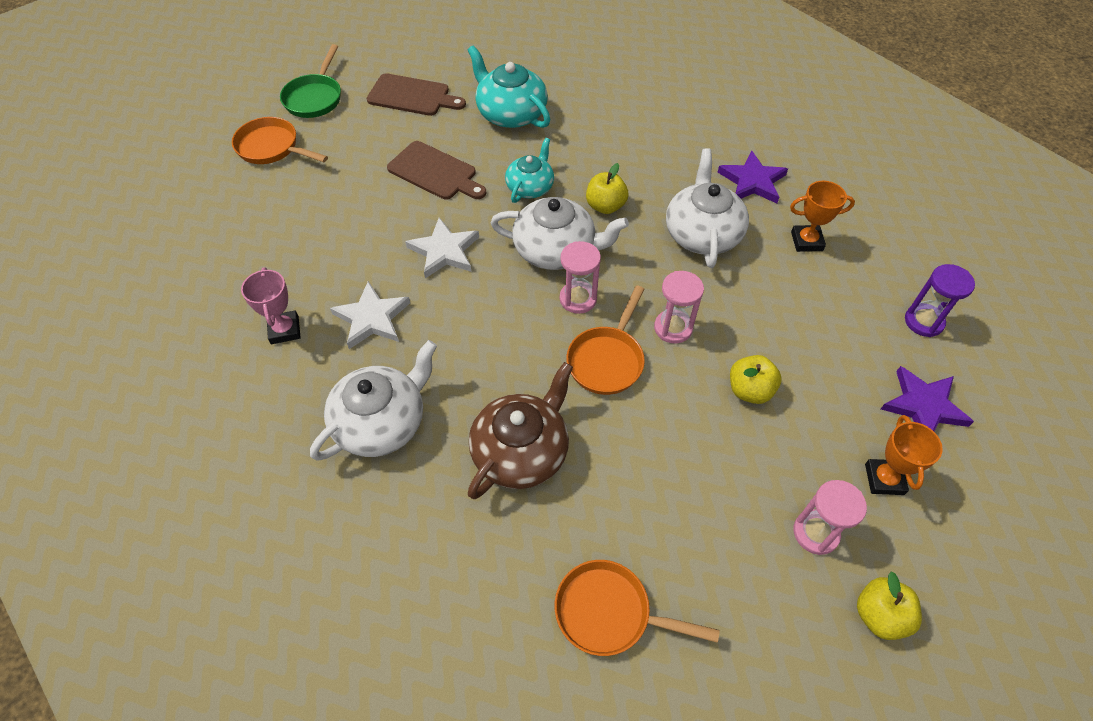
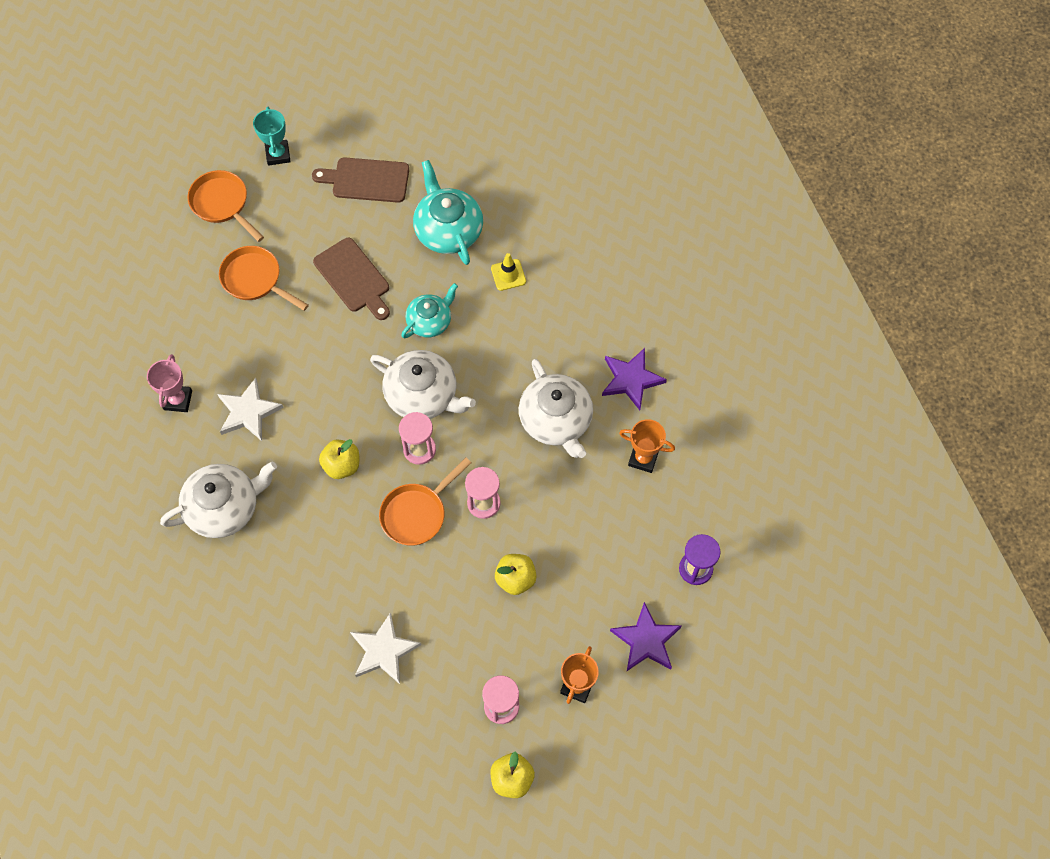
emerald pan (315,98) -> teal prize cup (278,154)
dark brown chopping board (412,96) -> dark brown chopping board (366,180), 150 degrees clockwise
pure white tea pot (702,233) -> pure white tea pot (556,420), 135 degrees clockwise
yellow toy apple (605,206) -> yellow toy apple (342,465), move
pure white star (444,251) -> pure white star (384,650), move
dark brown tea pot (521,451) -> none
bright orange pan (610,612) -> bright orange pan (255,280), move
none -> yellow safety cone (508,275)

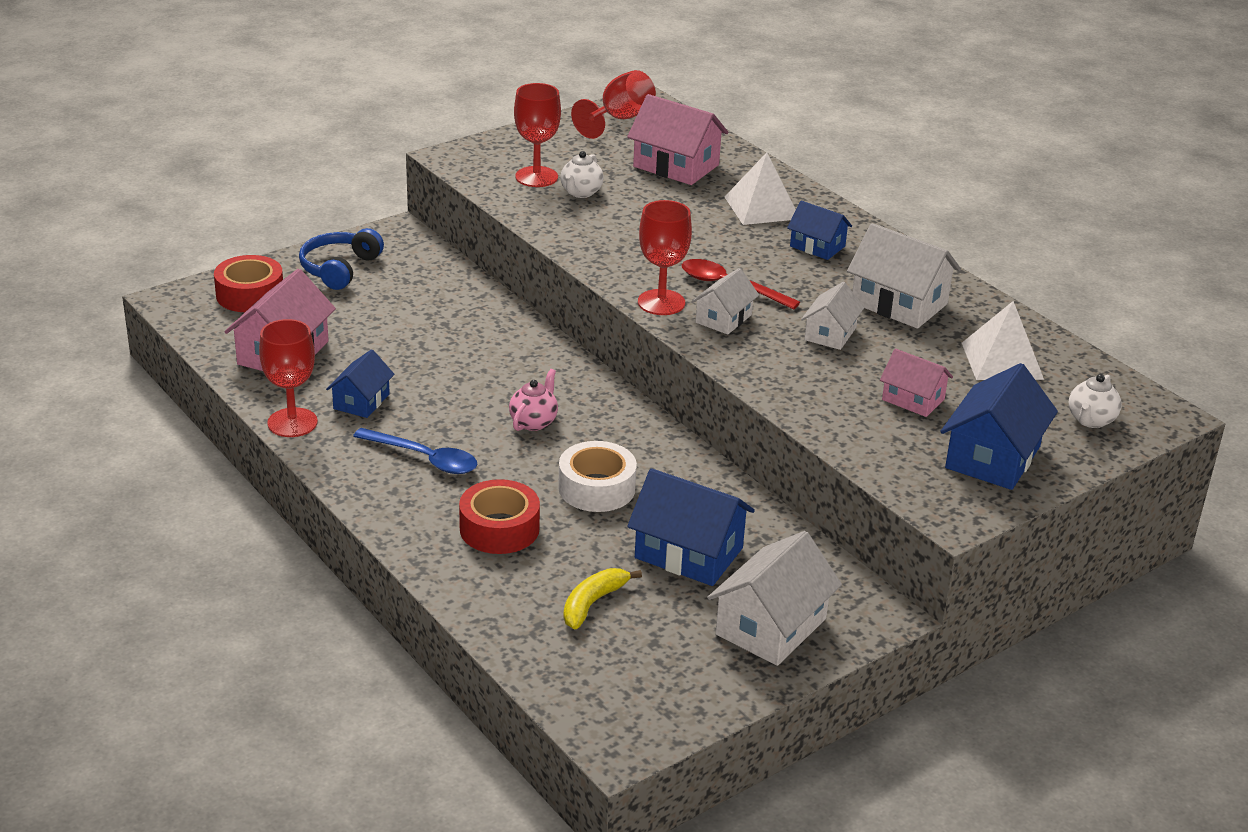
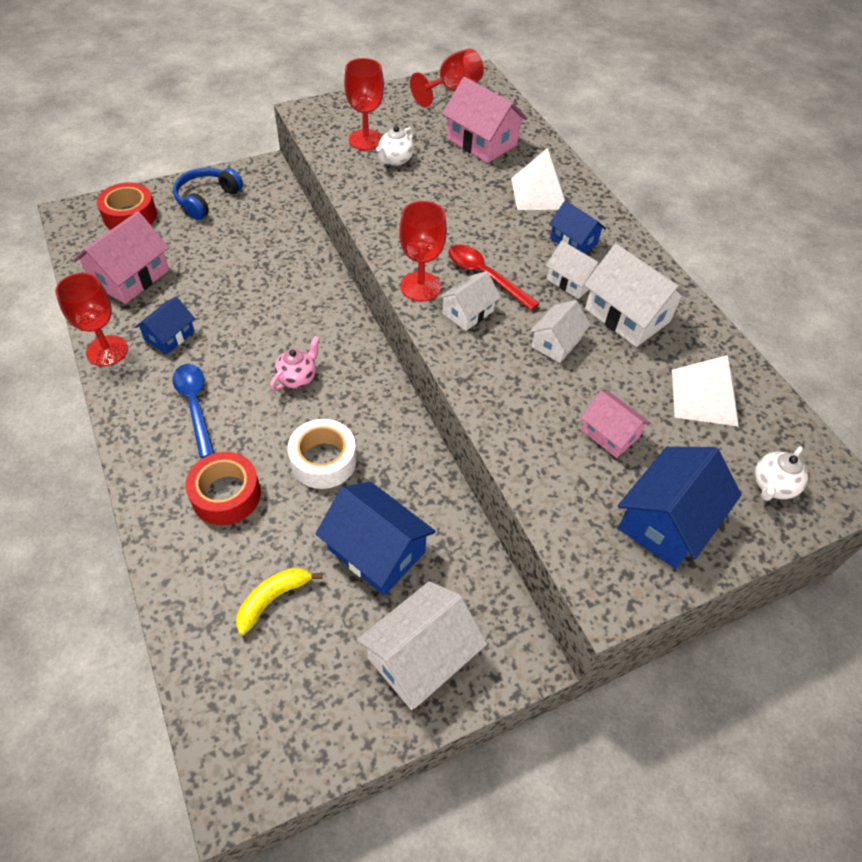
cobalt teaspoon (424,458) -> cobalt teaspoon (195,405), 150 degrees counterclockwise
none -> pure white house (571,281)

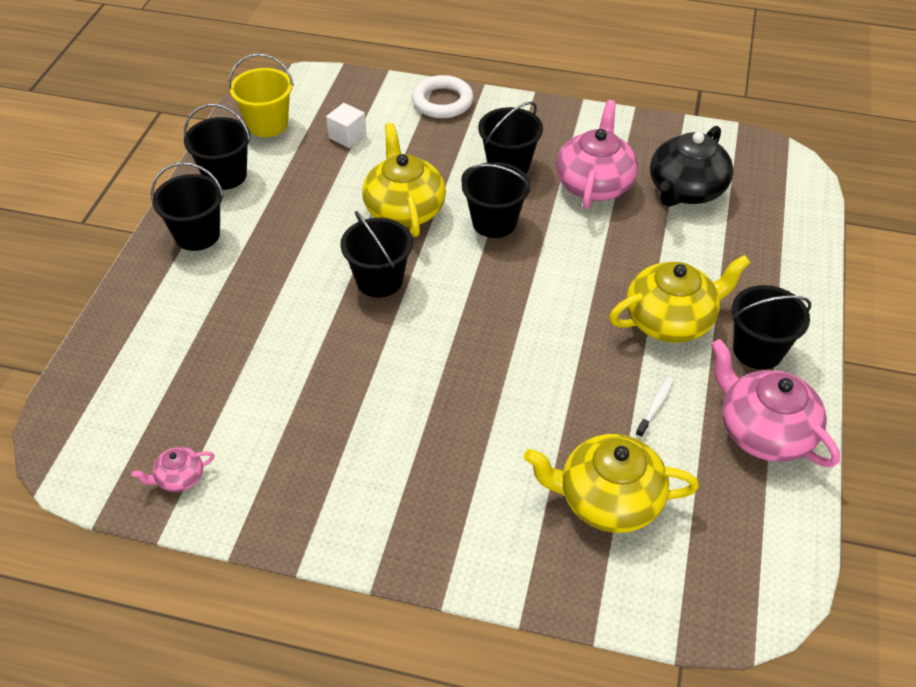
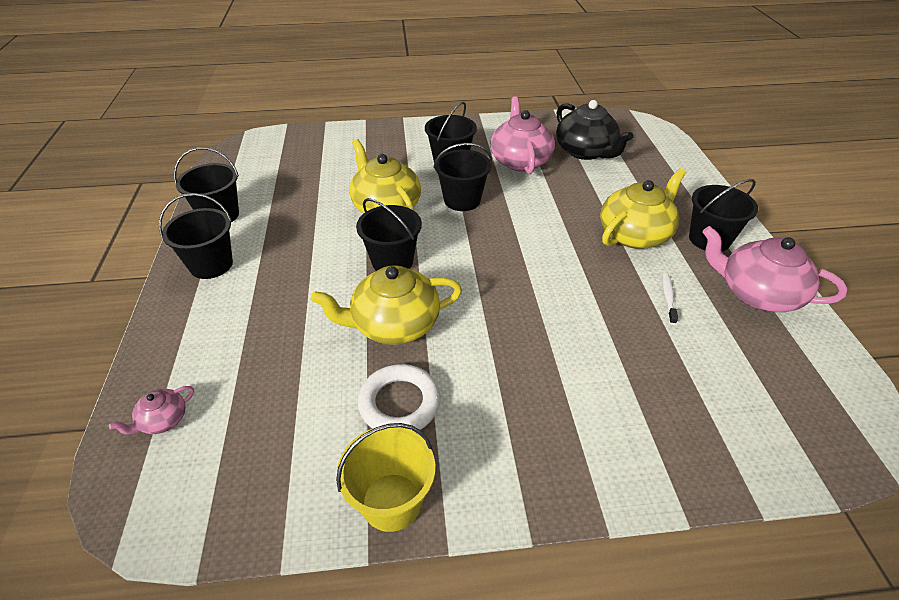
yellow sand bucket (267,124) -> yellow sand bucket (391,502), move
pure white hoop (442,101) -> pure white hoop (399,403), move
pure white solid cube (347,136) -> none
ebony tea pot (685,190) -> ebony tea pot (585,151), 45 degrees counterclockwise
yellow tea pot (608,499) -> yellow tea pot (394,324), move
pink tea pot (179,478) -> pink tea pot (163,420), move

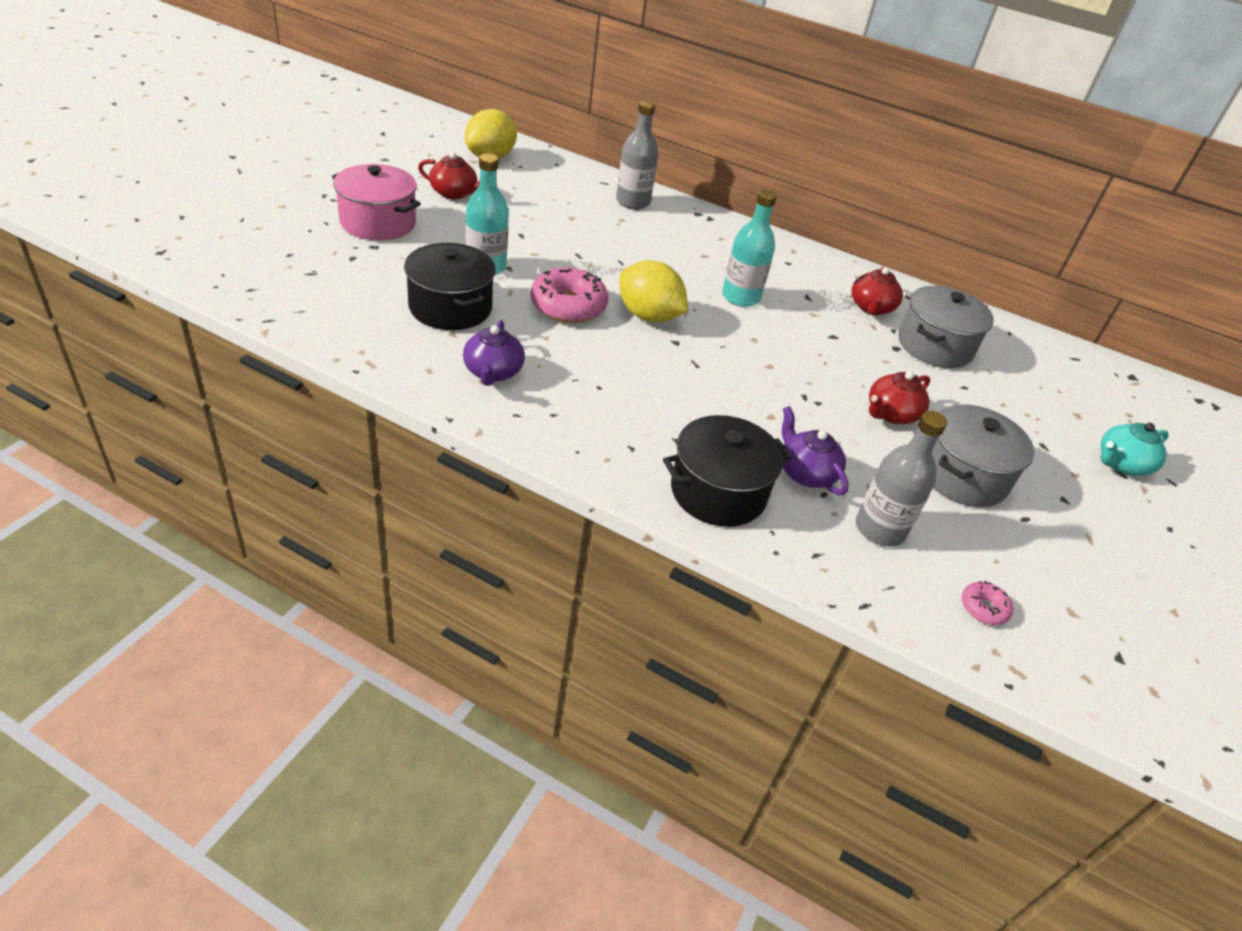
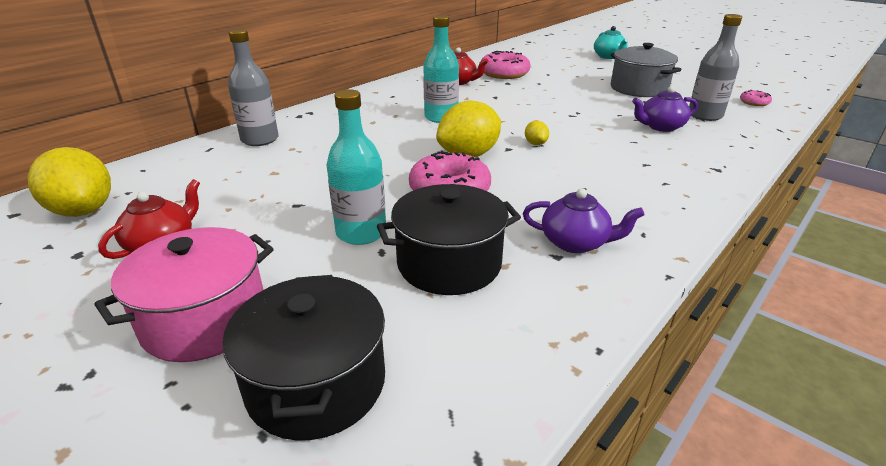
grey pot (934,346) -> pink doughnut (504,73)
red tea pot (891,414) -> none
ebony pot (718,492) -> ebony pot (316,383), move
none -> yellow toy lemon (535,144)

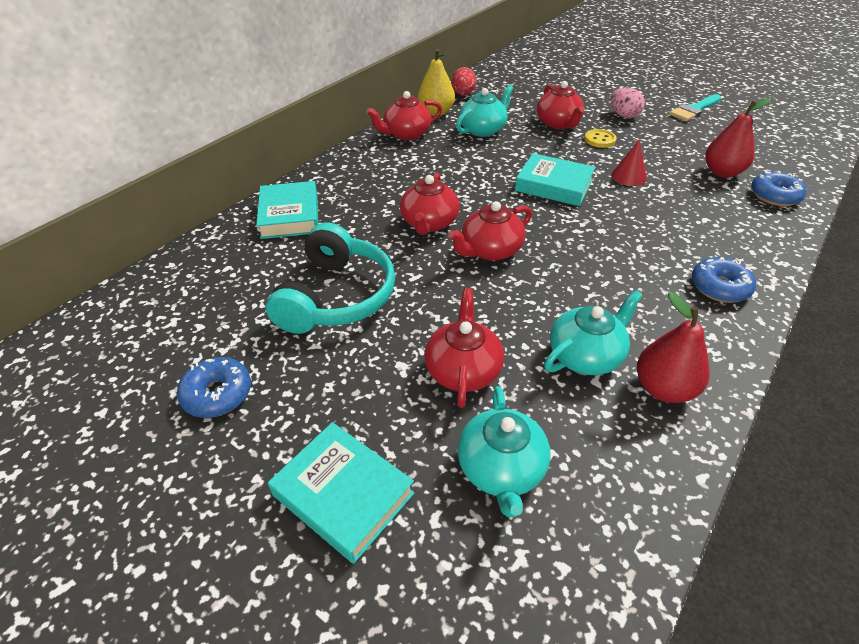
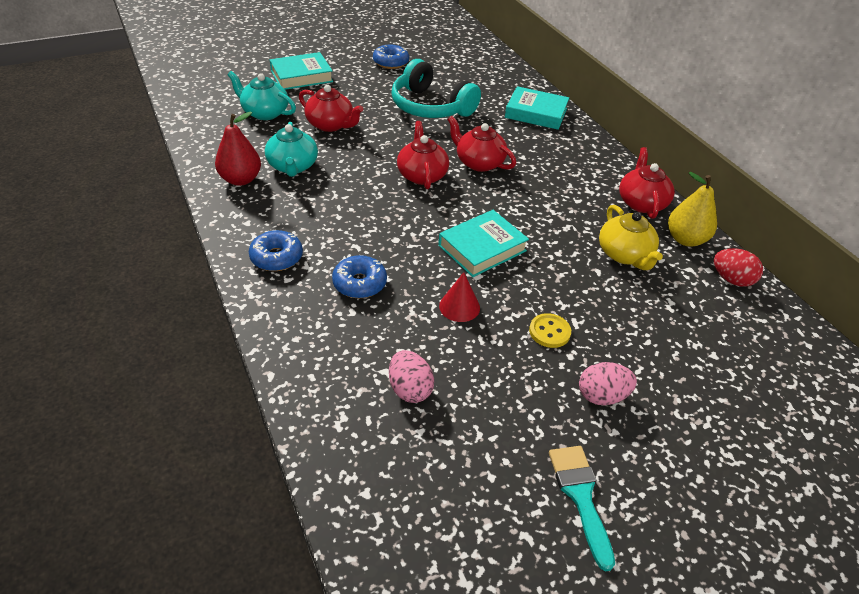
red tea pot (558,123) -> none
teal tea pot (483,130) -> yellow tea pot (625,255)
red pear fruit (722,172) -> pink egg shape (409,389)
cobalt doughnut (774,196) -> cobalt doughnut (359,283), move

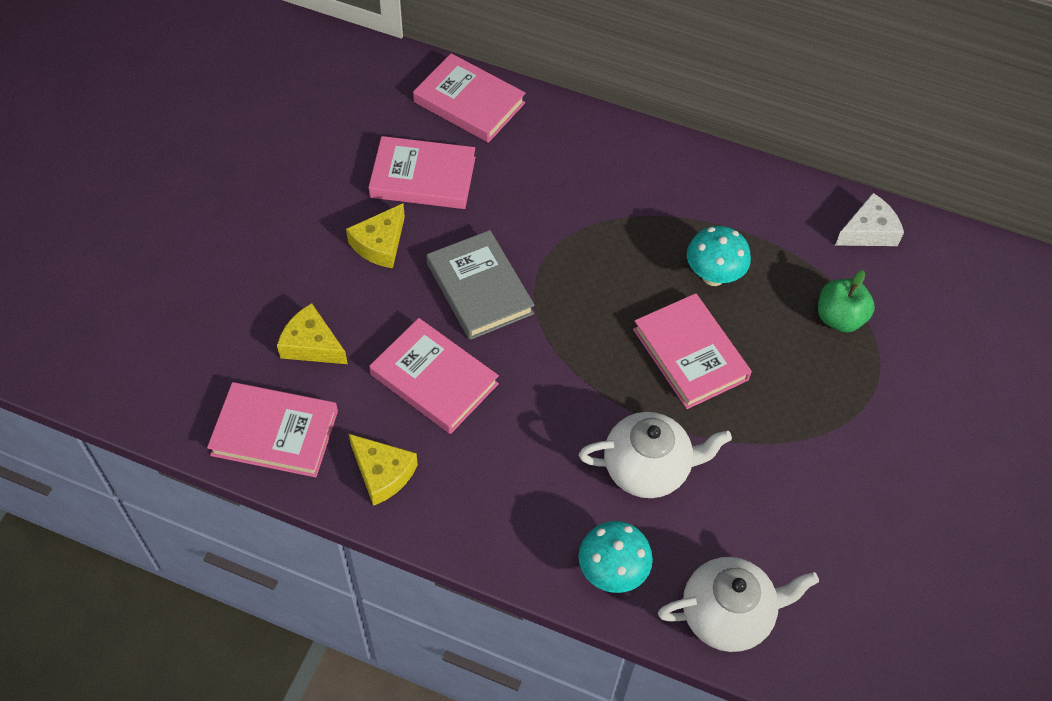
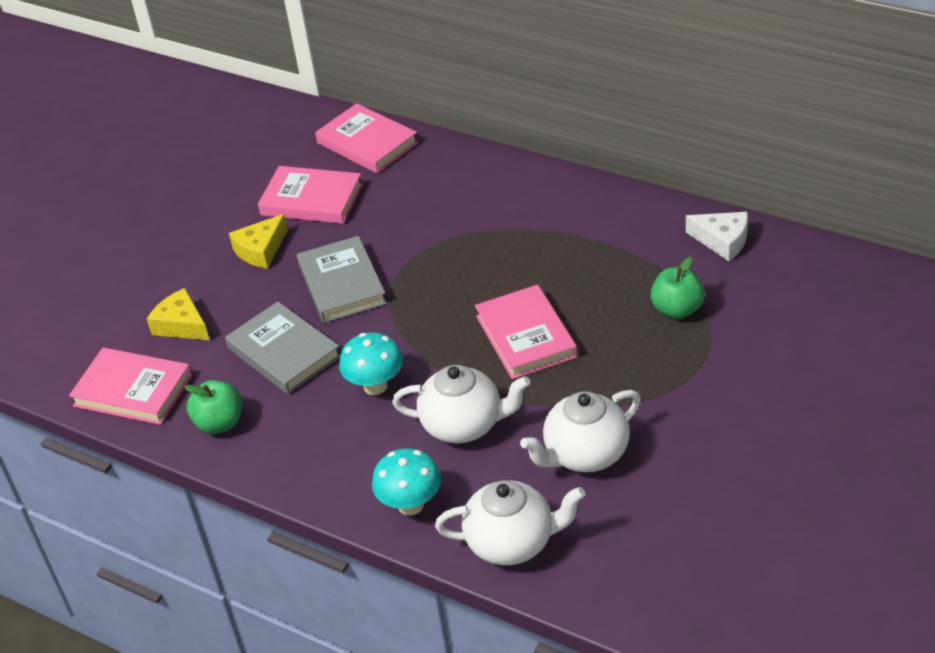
pure white cheese wedge (868,231) -> pure white cheese wedge (722,241), 45 degrees clockwise
teal mushroom (713,276) -> teal mushroom (375,386), move
pink hardcover (434,379) -> grey hardcover (284,353)
yellow cheese wedge (382,473) -> emerald toy apple (220,423)
none -> pure white tea pot (585,454)

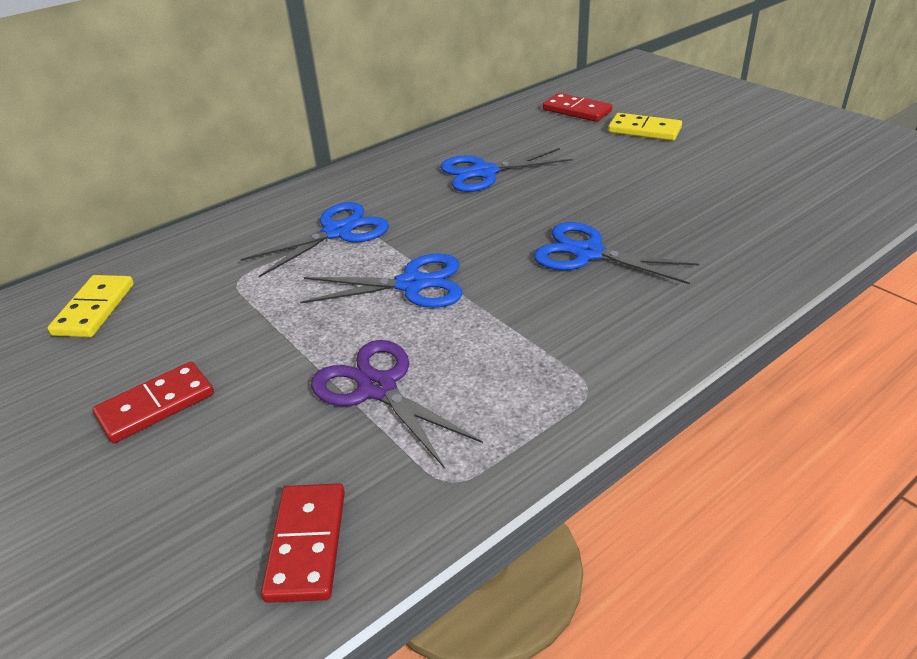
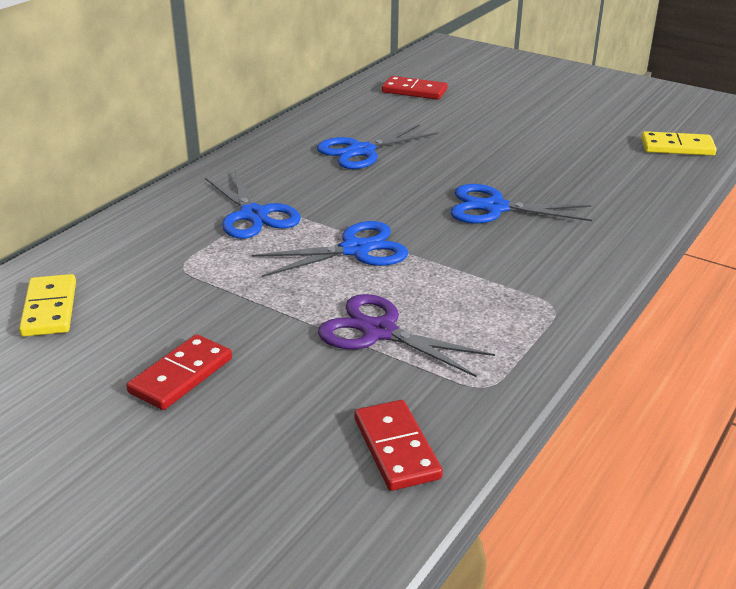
yellow domino (644,130) -> yellow domino (677,147), move
cobalt scissors (337,232) -> cobalt scissors (253,215), 120 degrees clockwise

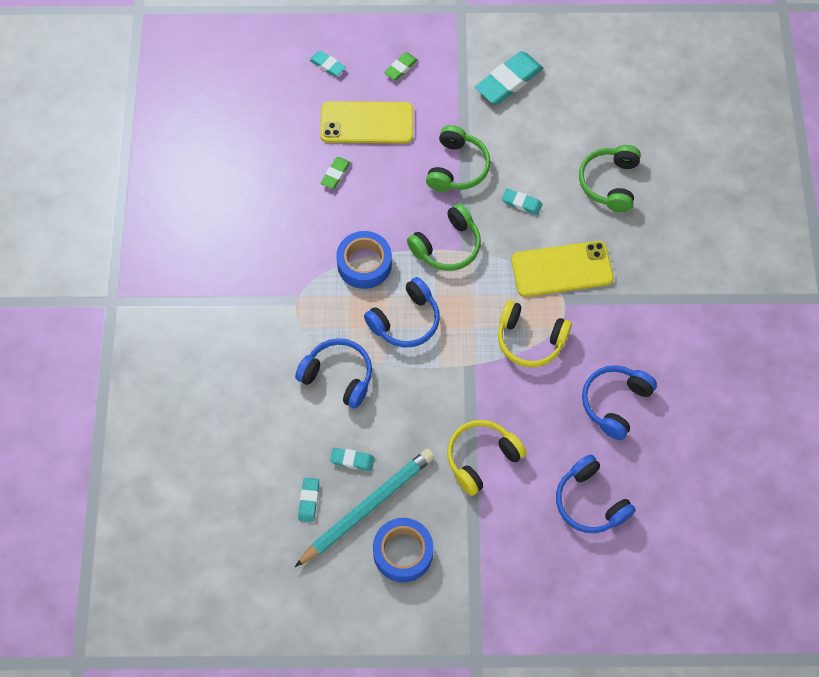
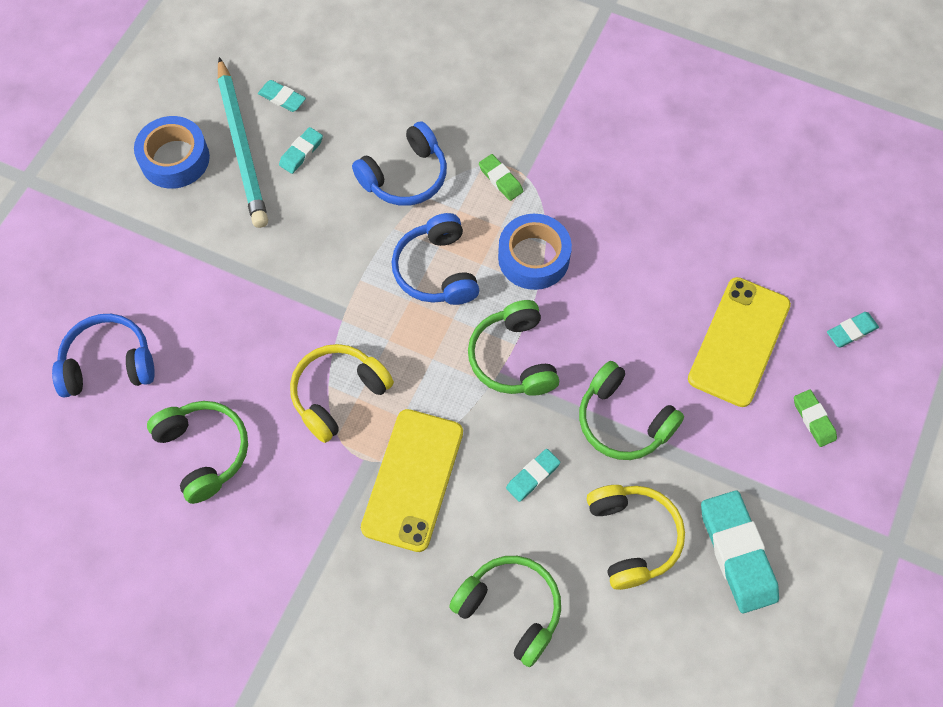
emerald pencil eraser (335,174) -> emerald pencil eraser (500,179), move
cobalt headset (615,403) -> emerald headset (204,452)
yellow headset (481,458) -> yellow headset (632,537), move

